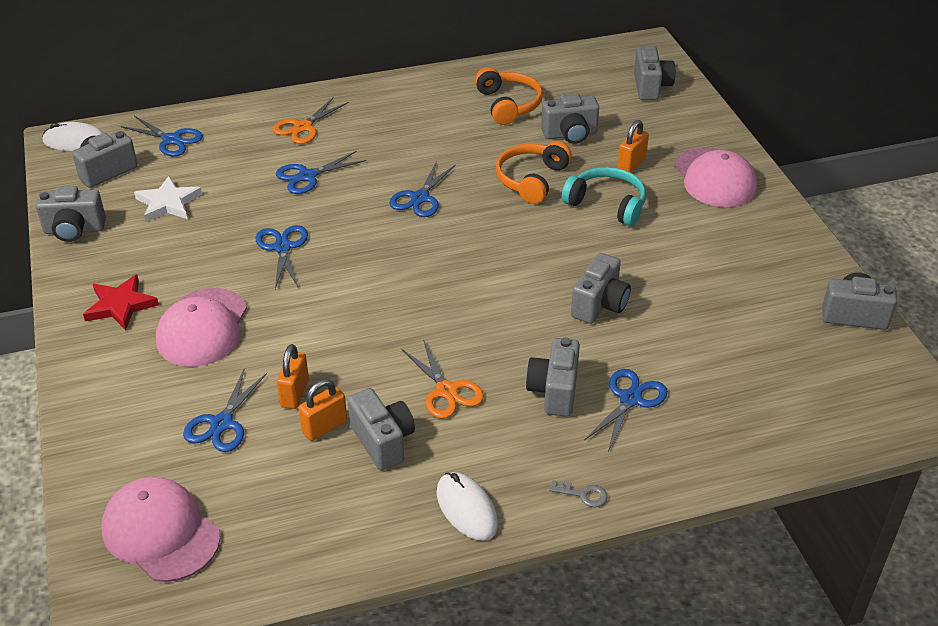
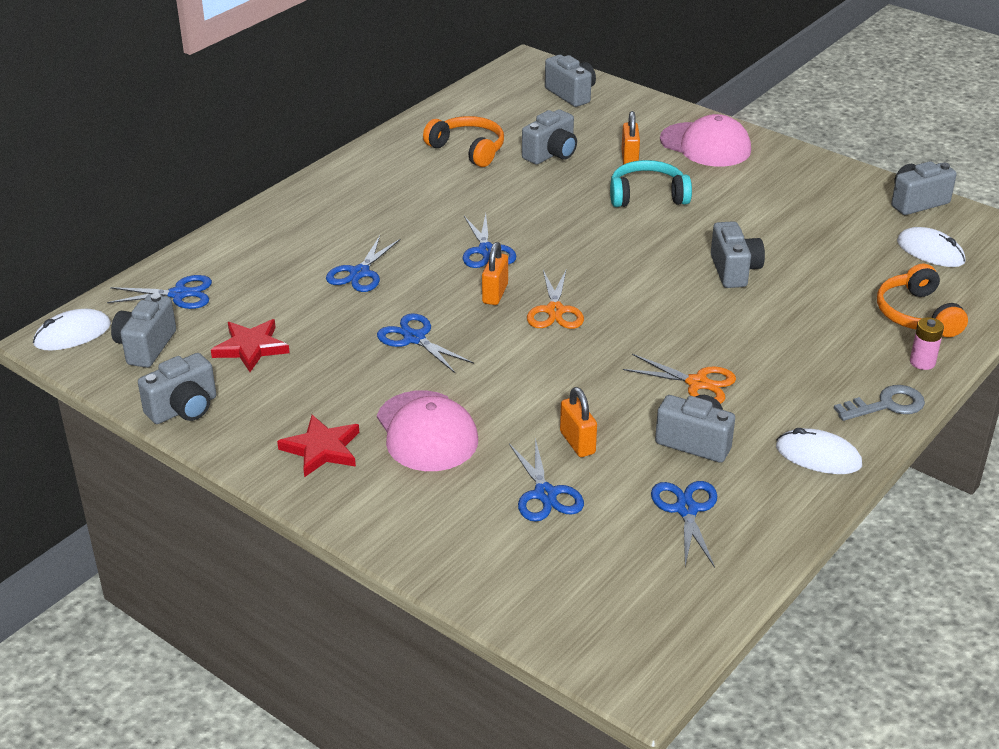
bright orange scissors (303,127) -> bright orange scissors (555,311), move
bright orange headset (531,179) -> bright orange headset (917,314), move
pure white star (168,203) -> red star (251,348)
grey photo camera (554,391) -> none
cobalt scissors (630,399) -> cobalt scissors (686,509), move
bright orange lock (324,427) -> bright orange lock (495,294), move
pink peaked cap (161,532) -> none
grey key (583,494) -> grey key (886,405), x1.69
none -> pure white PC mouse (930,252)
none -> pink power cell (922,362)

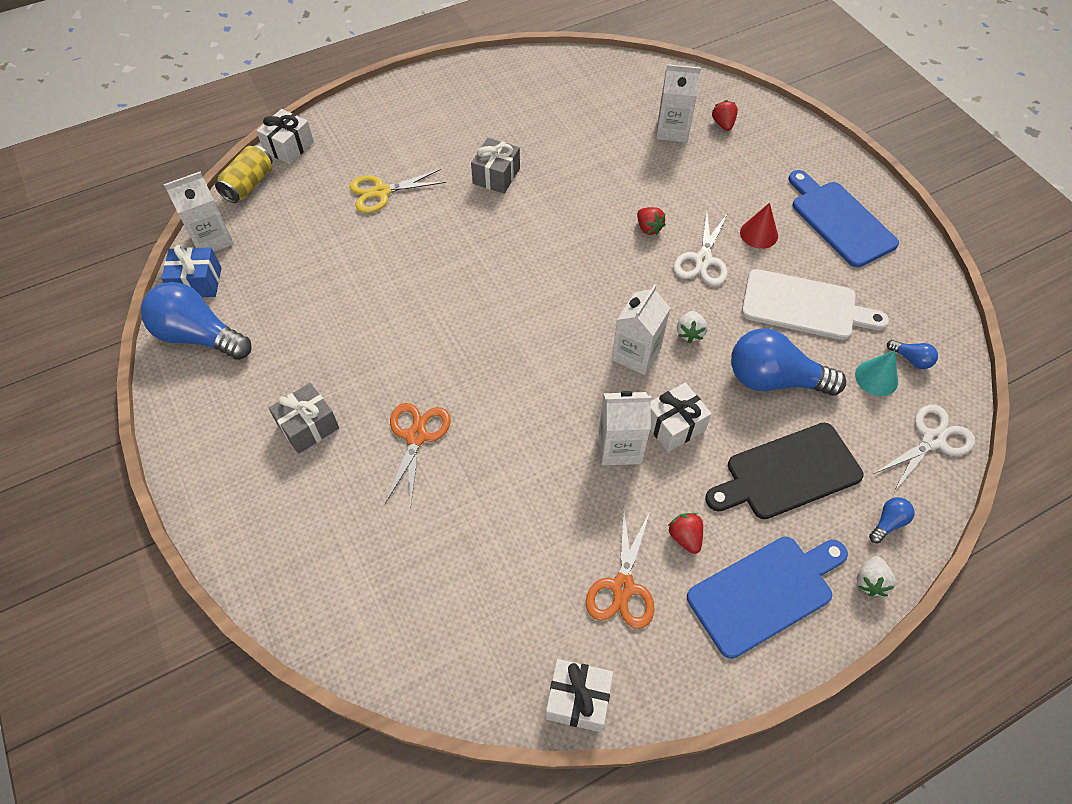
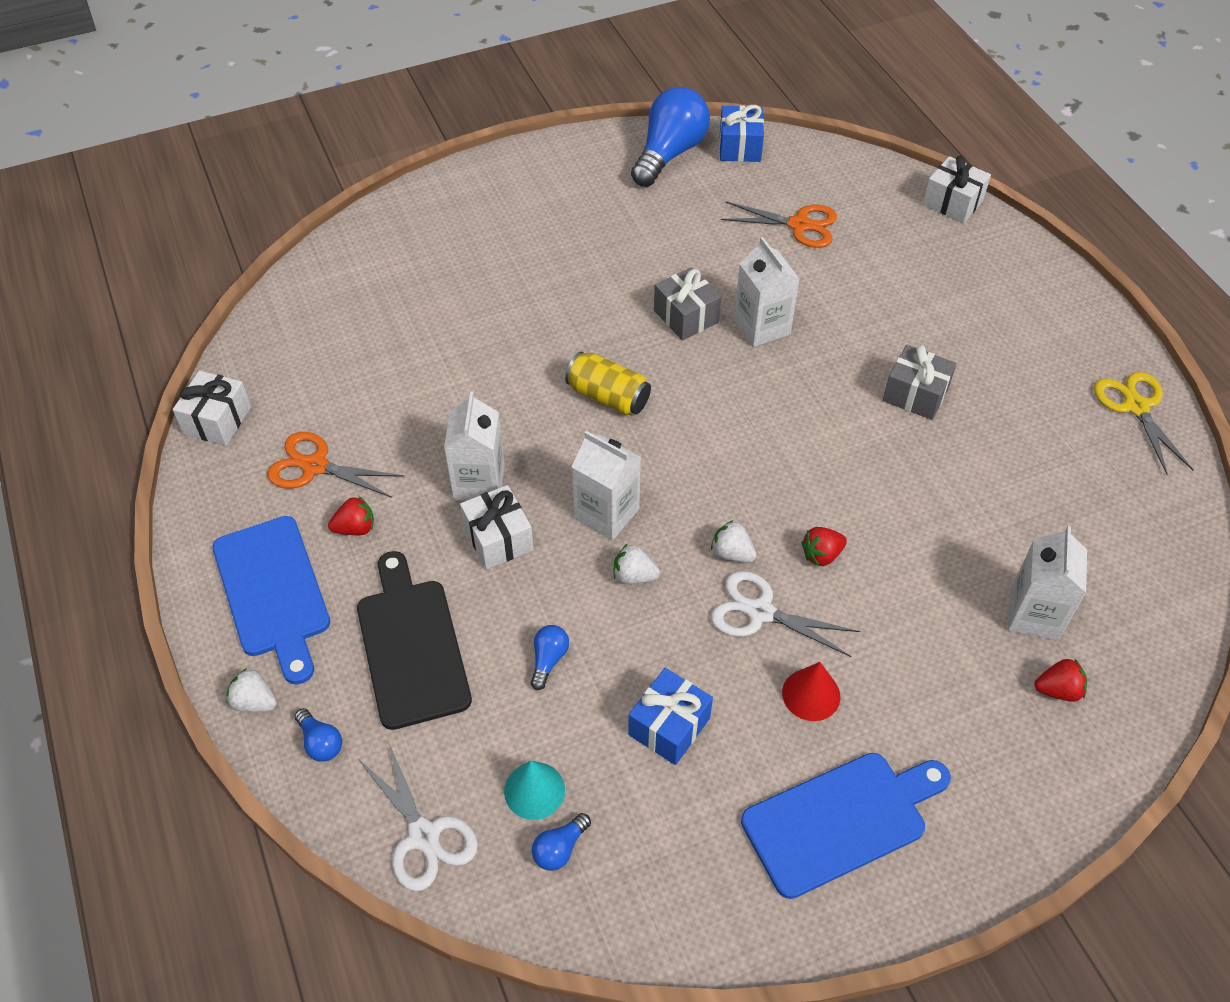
yellow soda can (249,185) -> yellow soda can (608,397), move
yellow scissors (381,192) -> yellow scissors (1135,406), move
pure white milk carton (212,239) -> pure white milk carton (762,327), move
pure white chopping board (804,306) -> cobalt wrapped gift (669,726)
cobalt lightbulb (774,380) -> cobalt lightbulb (548,660), x0.43
grey wrapped gift (308,426) -> grey wrapped gift (686,316), move
bright orange scissors (416,436) -> bright orange scissors (799,225), move
none -> pure white berry (732,553)

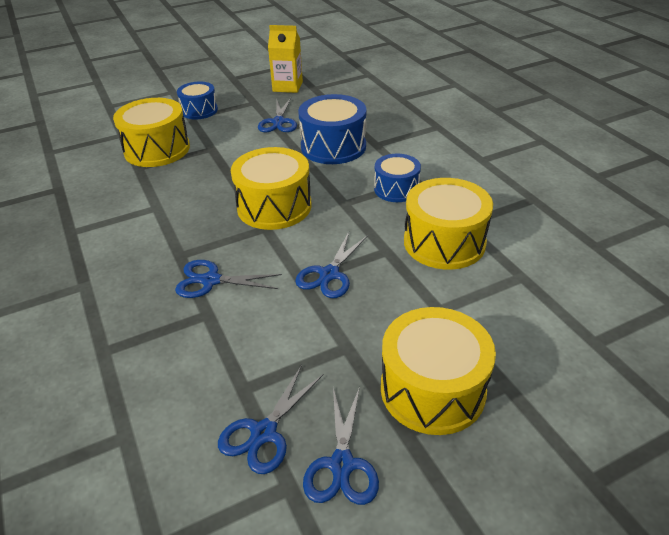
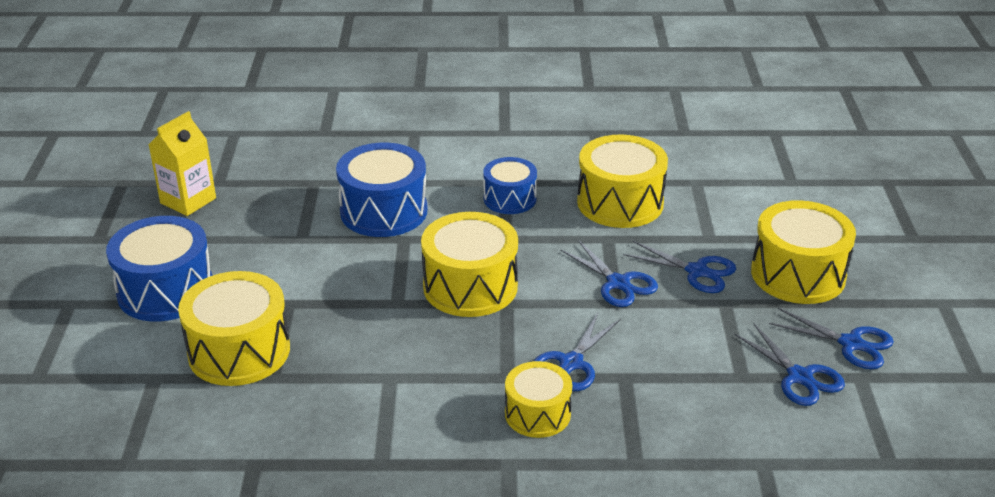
cobalt drum (199,110) -> cobalt drum (166,291), x1.62
cobalt scissors (278,122) -> cobalt scissors (697,271), move
none -> yellow drum (537,414)

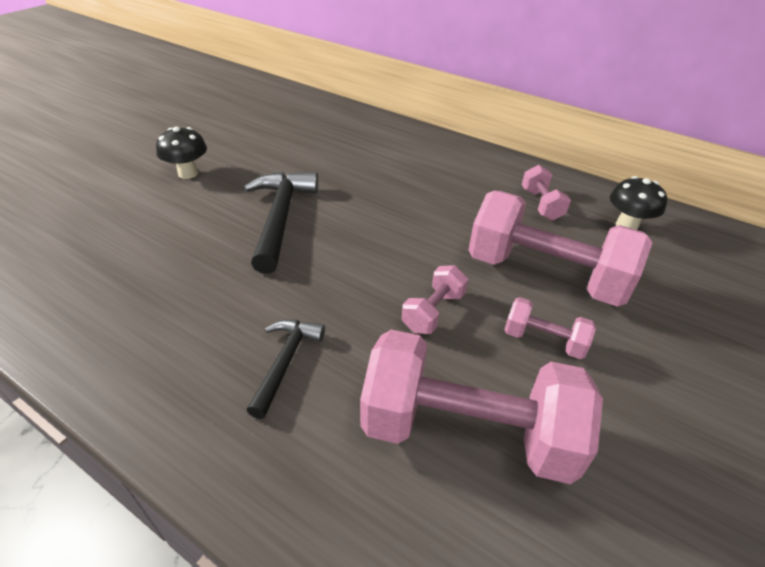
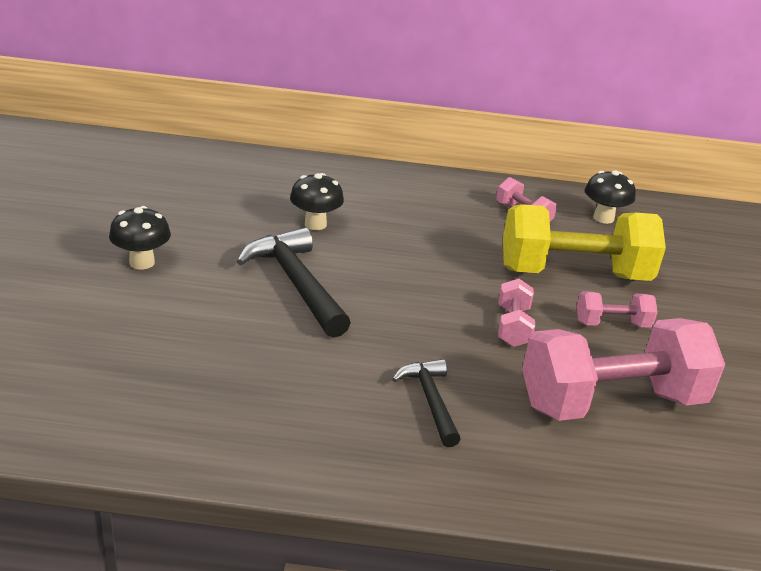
pink dumbbell (545,274) -> yellow dumbbell (573,274)
none -> ebony mushroom (315,224)

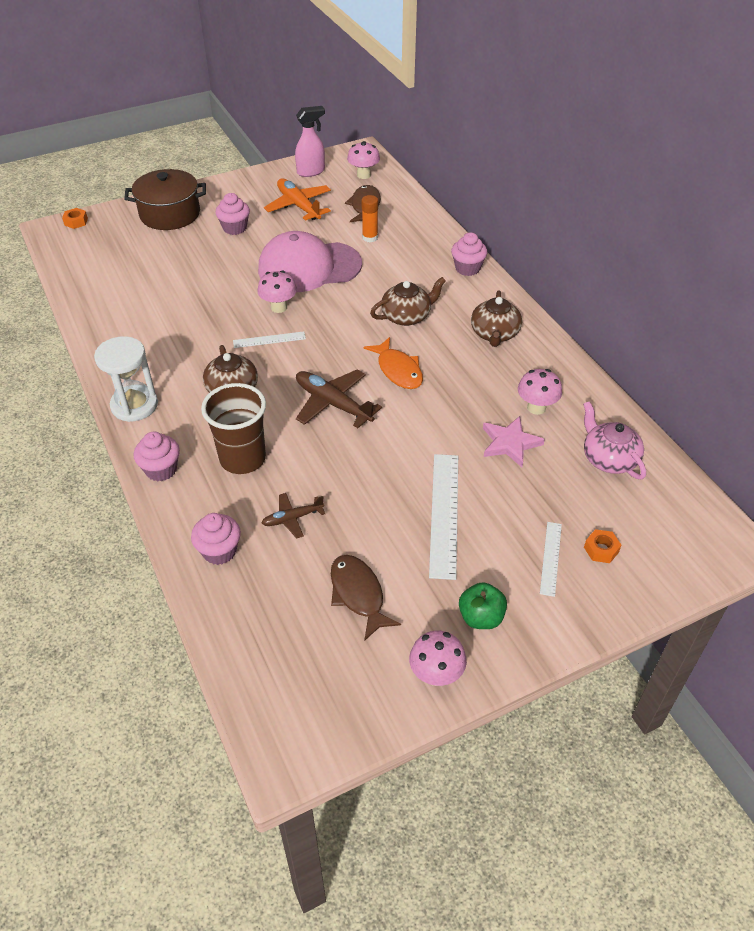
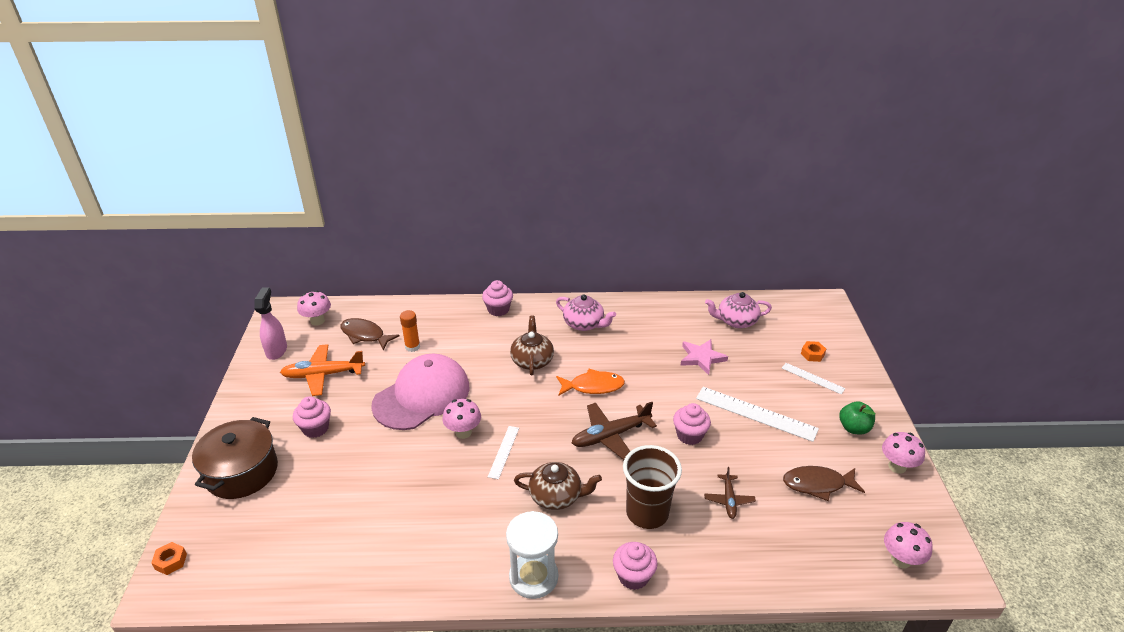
pink peaked cap (309,267) -> pink peaked cap (422,396), 150 degrees counterclockwise
dark brown tea pot (494,334) -> pink tea pot (584,324)
pink mushroom (536,408) -> pink mushroom (900,560), move
pink cupcake (219,551) -> pink cupcake (689,435), move

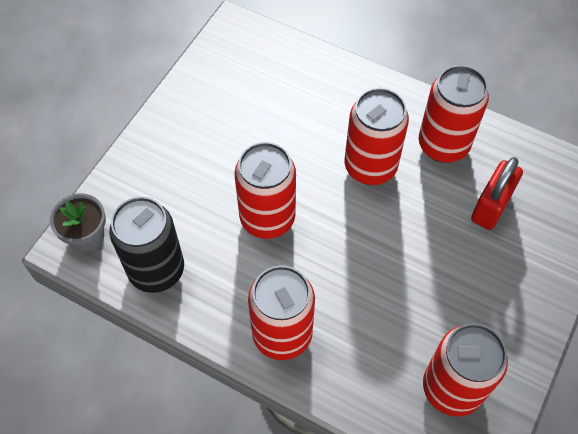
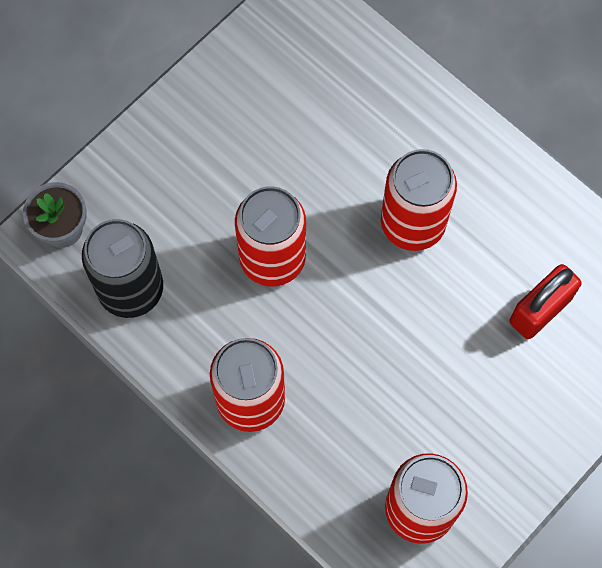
red soda can (443,145) -> none

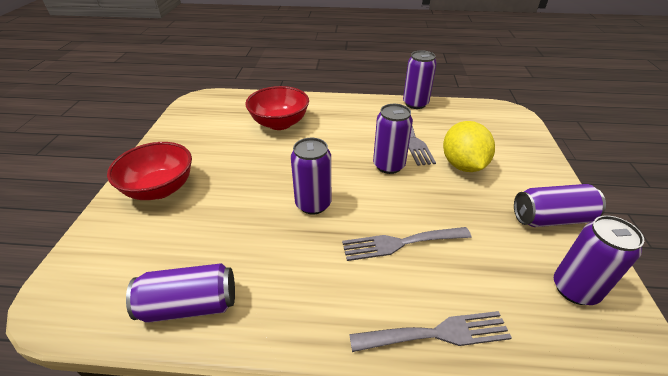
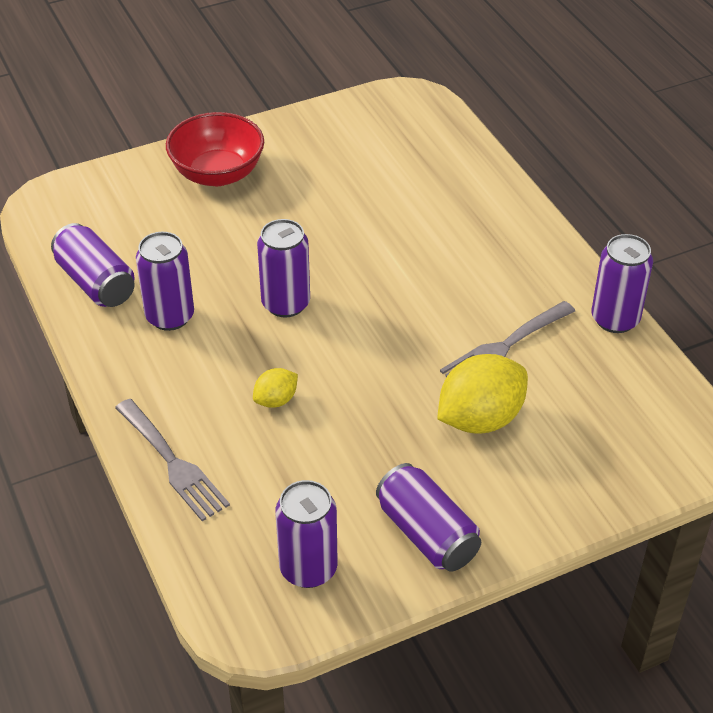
red deep dish (280,123) -> none
violet soda can (388,165) -> violet soda can (170,316), move
grey dinner fork (400,243) -> yellow toy lemon (276,400)

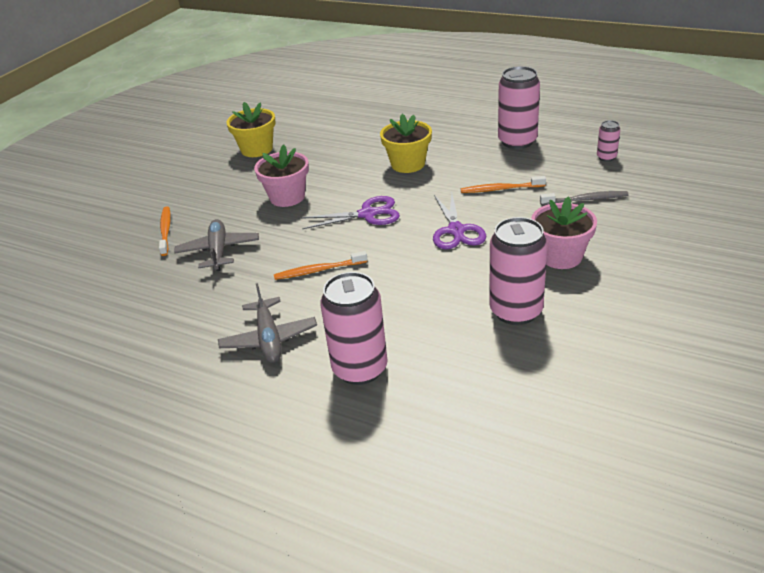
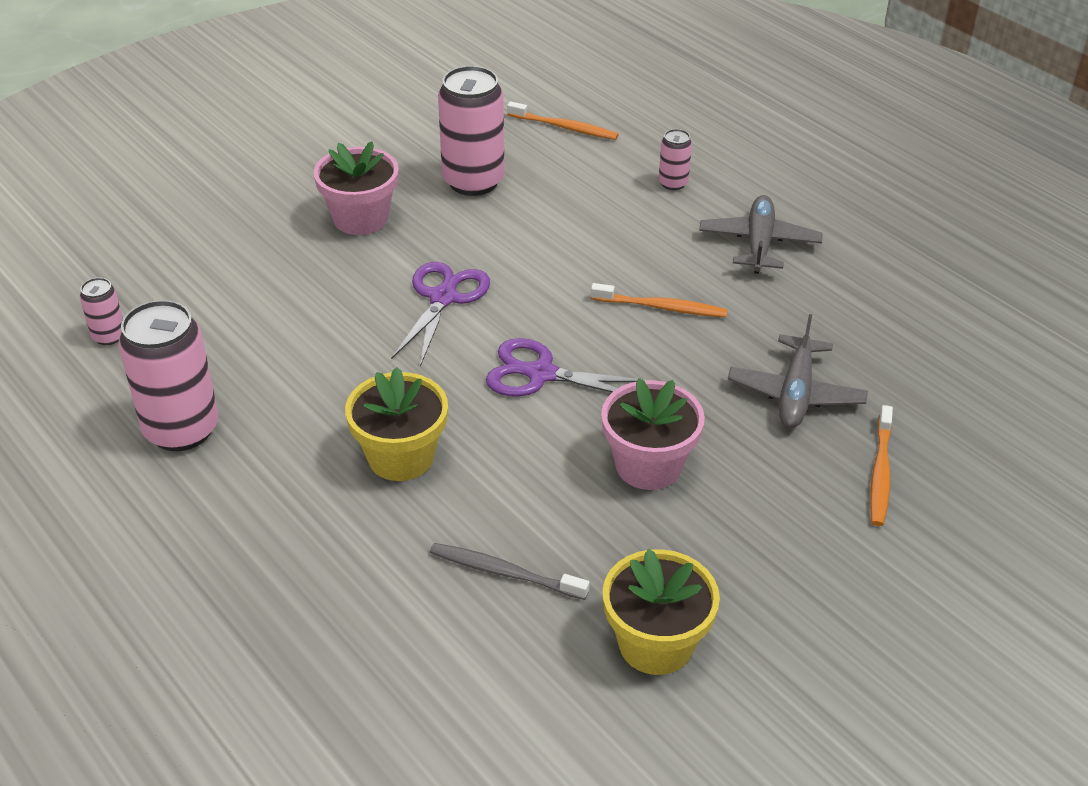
bright orange toothbrush (500,189) -> bright orange toothbrush (565,127), move
grey toothbrush (586,199) -> grey toothbrush (504,572), move
pink soda can (360,369) -> pink soda can (673,183), x0.48

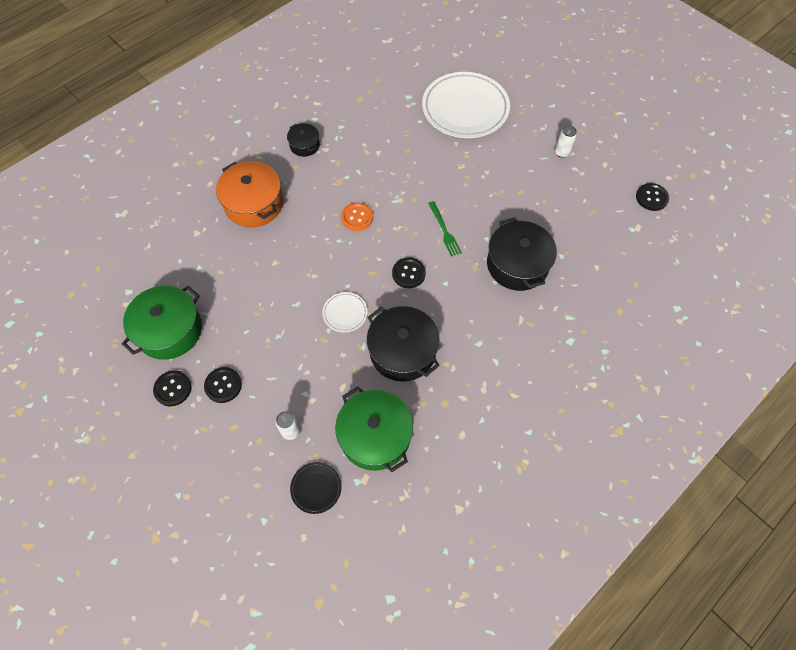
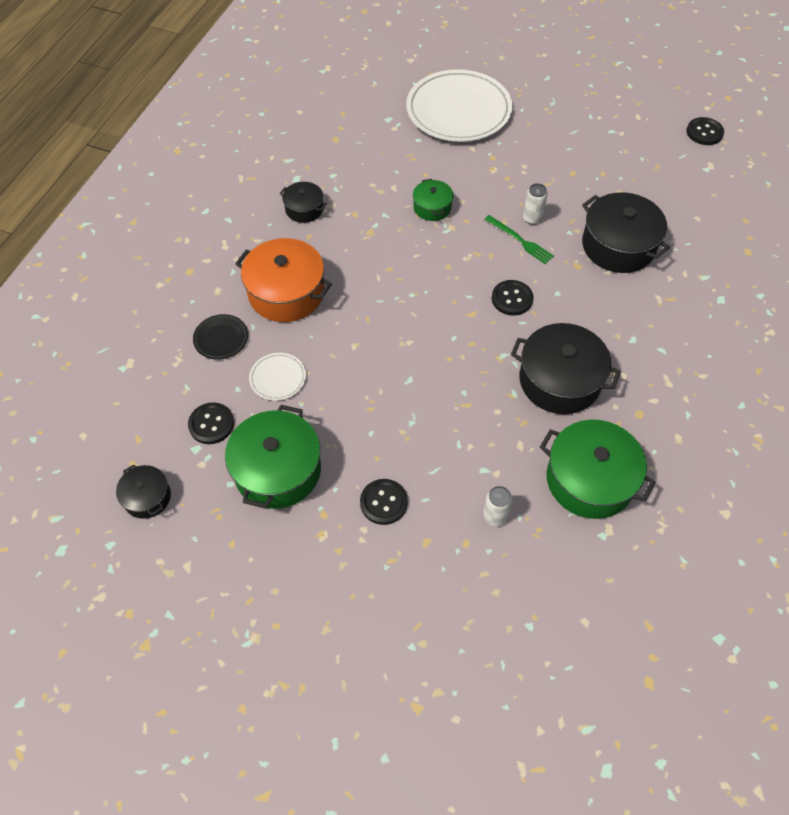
pure white soda can (562,152) -> pure white soda can (532,218), move
bright orange button (357,217) -> none
pure white flat dish (345,313) -> pure white flat dish (278,378), move
ebony button (173,389) -> ebony button (211,424), move
ebony flat dish (316,488) -> ebony flat dish (221,338), move
none -> emerald pot (432,207)
none -> ebony pot (147,497)

